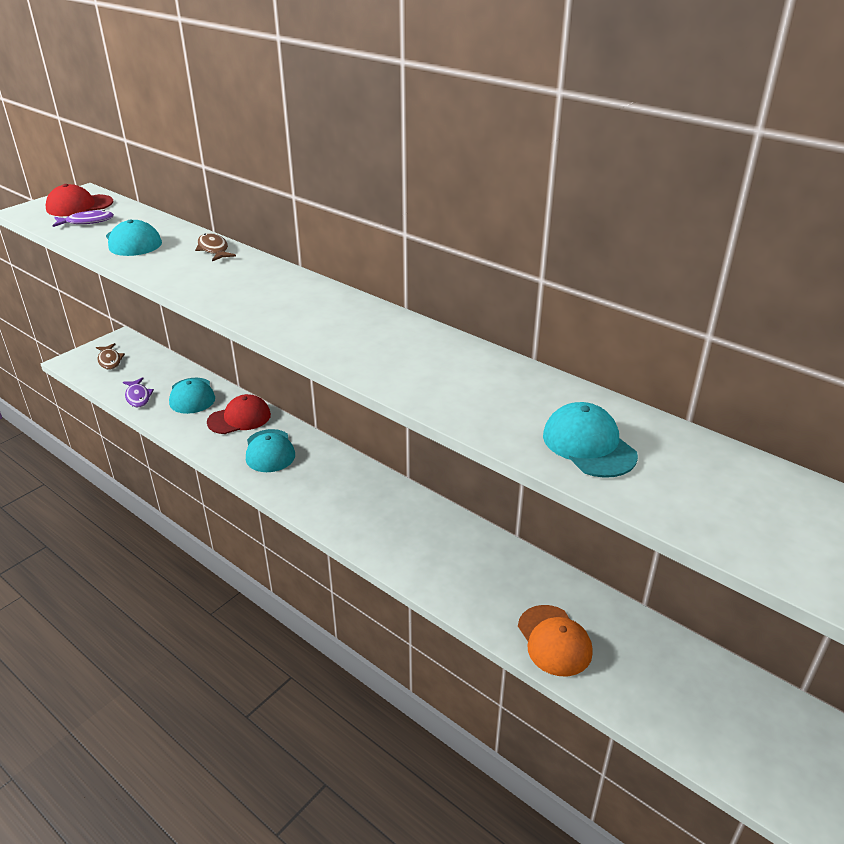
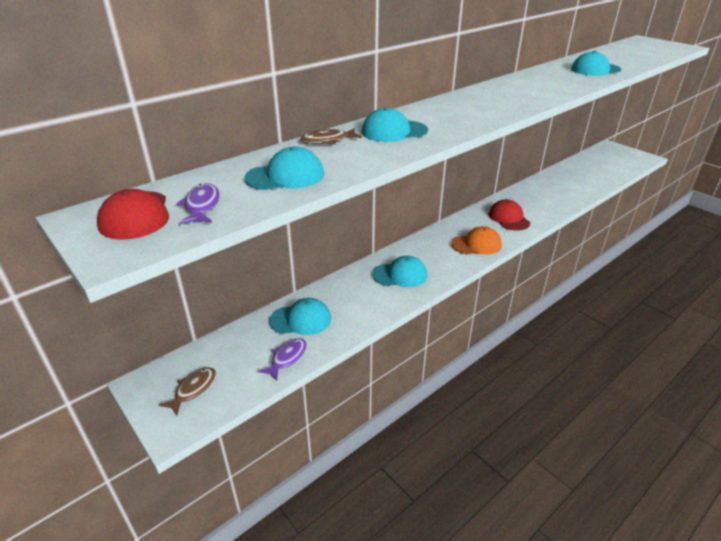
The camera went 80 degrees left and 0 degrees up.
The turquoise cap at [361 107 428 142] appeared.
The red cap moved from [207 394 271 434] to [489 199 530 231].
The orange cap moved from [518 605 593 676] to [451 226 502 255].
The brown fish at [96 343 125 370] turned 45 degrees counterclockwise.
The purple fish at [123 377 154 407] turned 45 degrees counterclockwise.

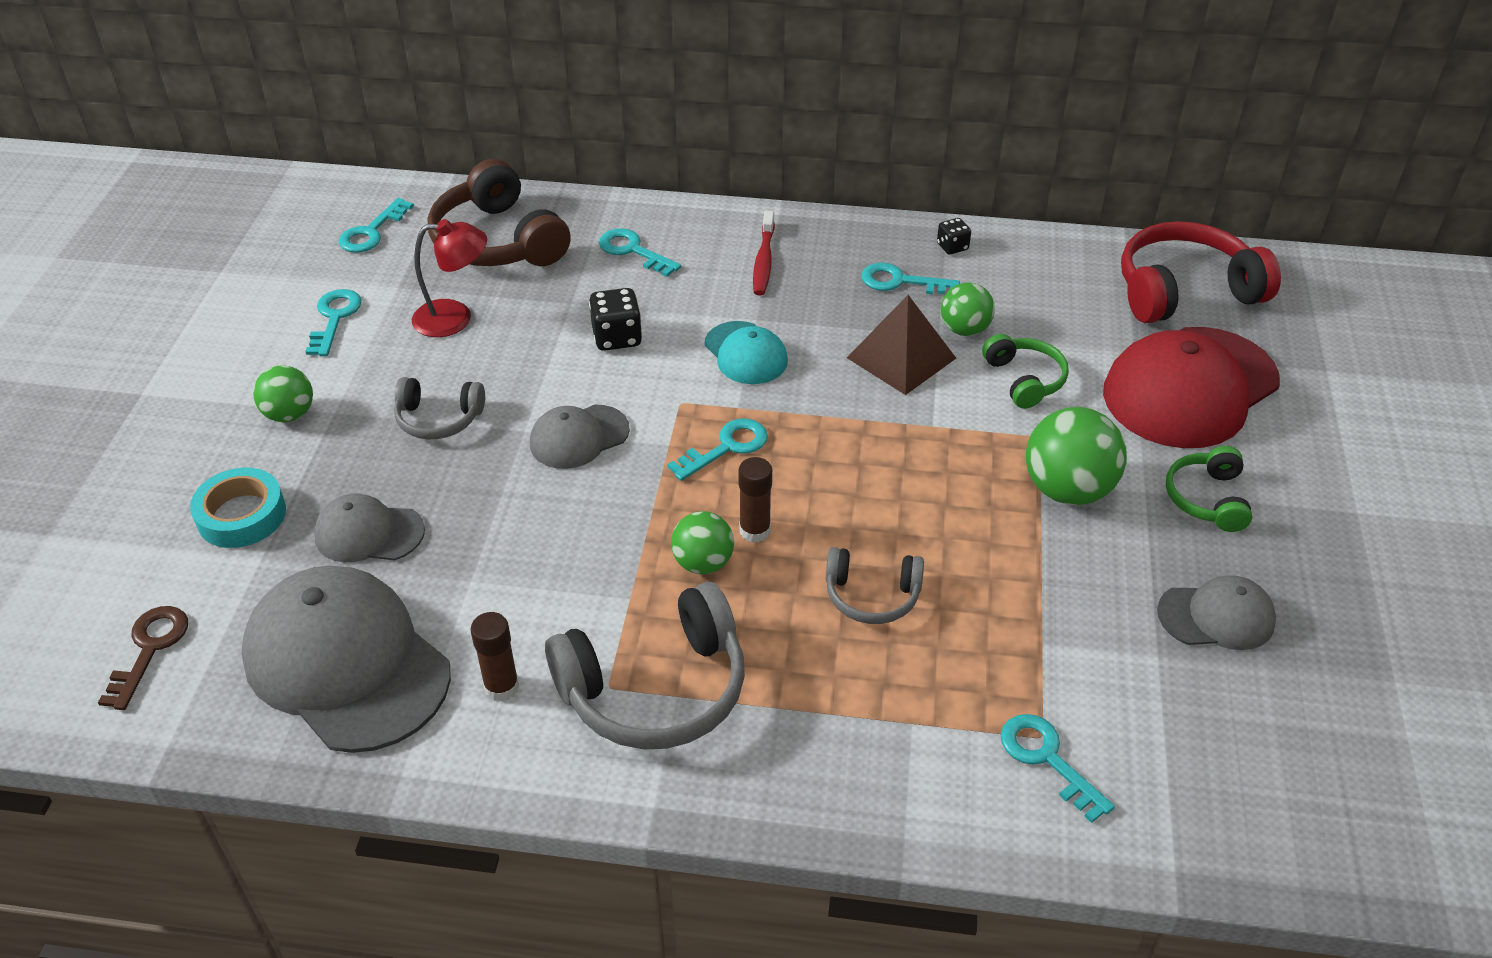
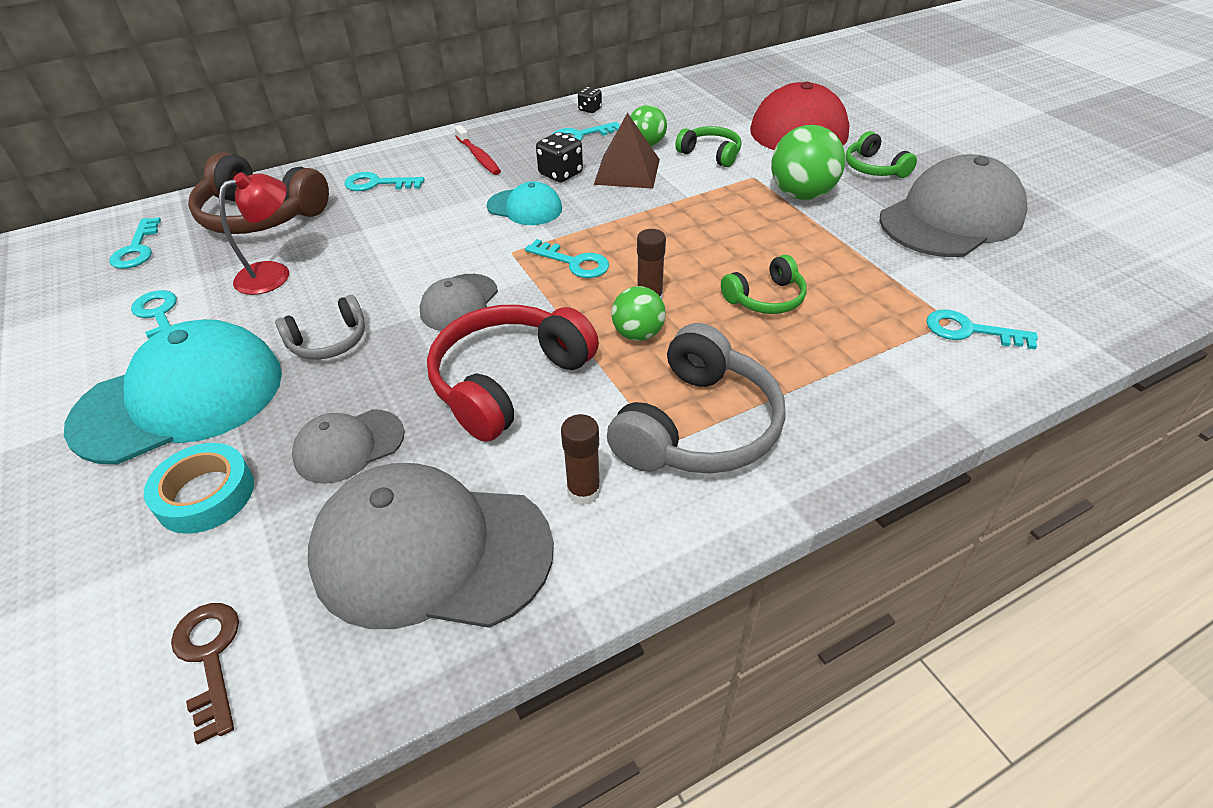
The camera went 35 degrees left and 0 degrees up.
The black dice moved from [589 288 642 351] to [536 132 583 182].
The red headphones moved from [1121 221 1281 323] to [427 305 599 442].
The green ball at [253 365 313 422] was replaced by the turquoise cap at [64 319 282 464].
The grey headphones at [826 547 924 624] became the green headphones at [721 255 807 314].
The turquoise key at [667 419 768 481] turned 105 degrees clockwise.
The grey cap at [1157 575 1276 650] changed to 1.94 times the size.

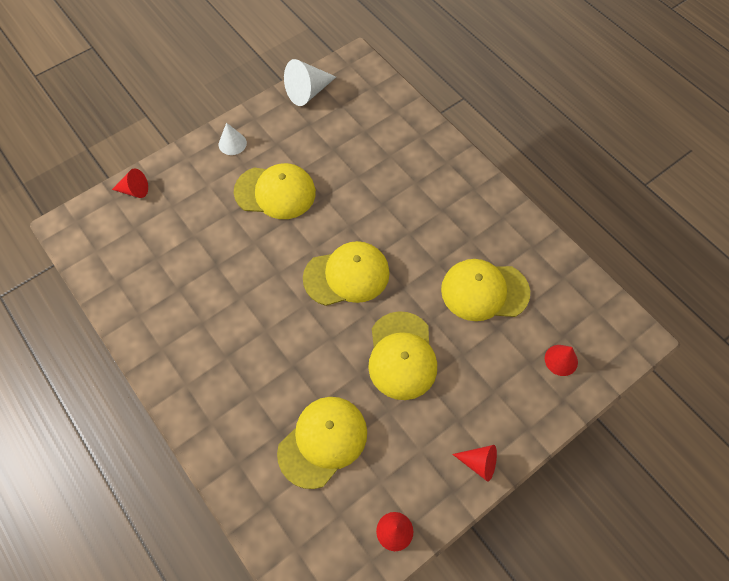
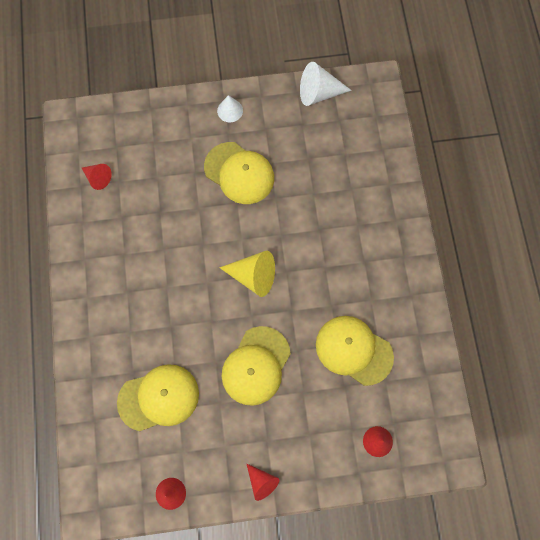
The camera went 30 degrees right and 10 degrees up.
The red cone moved from [112 169 148 198] to [82 164 112 190].
The yellow cap at [303 241 390 306] was replaced by the yellow cone at [219 251 275 297].

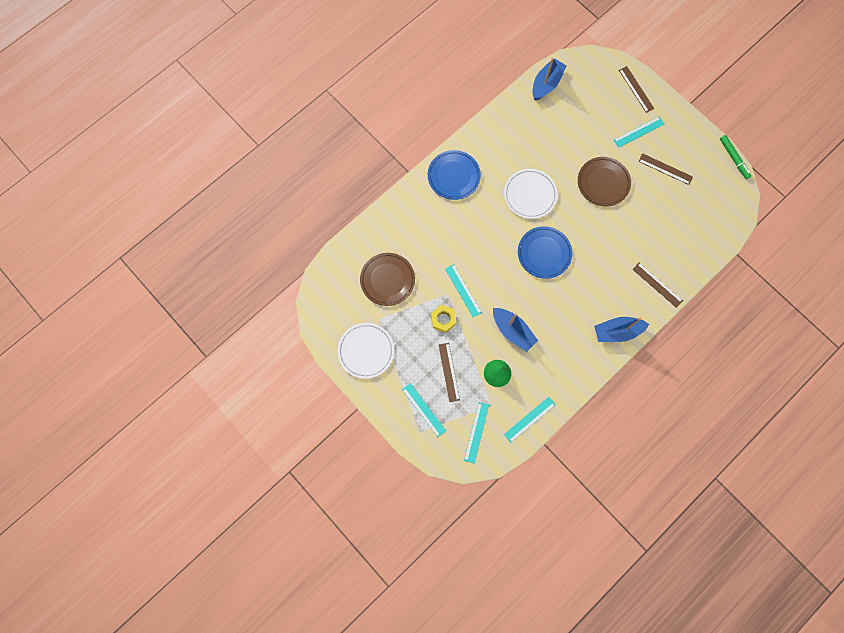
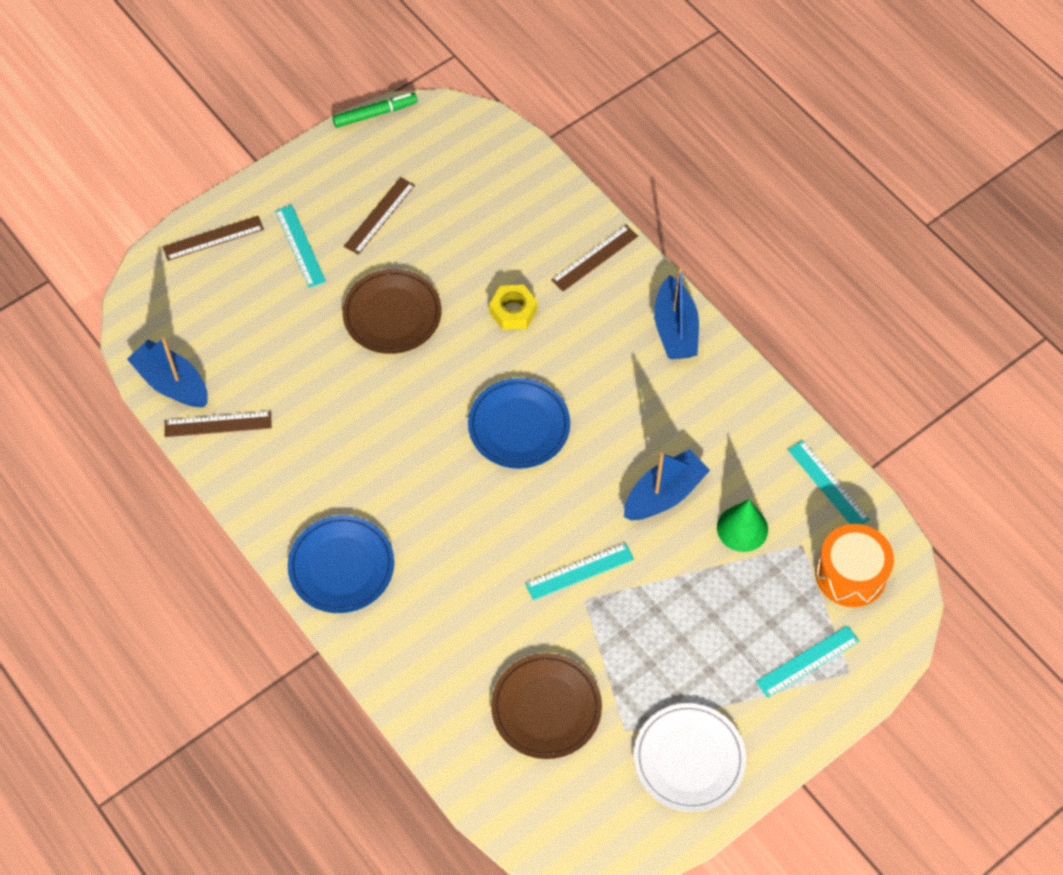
The camera went 85 degrees left and 15 degrees down.
The white plate at [504 169 558 219] disappeared.
The yellow nut moved from [431 305 457 333] to [489 284 537 330].
The brown ruler moved from [439 343 460 402] to [165 411 272 437].
The turquoise ruler at [464 402 489 464] was replaced by the orange drum at [815 524 894 607].

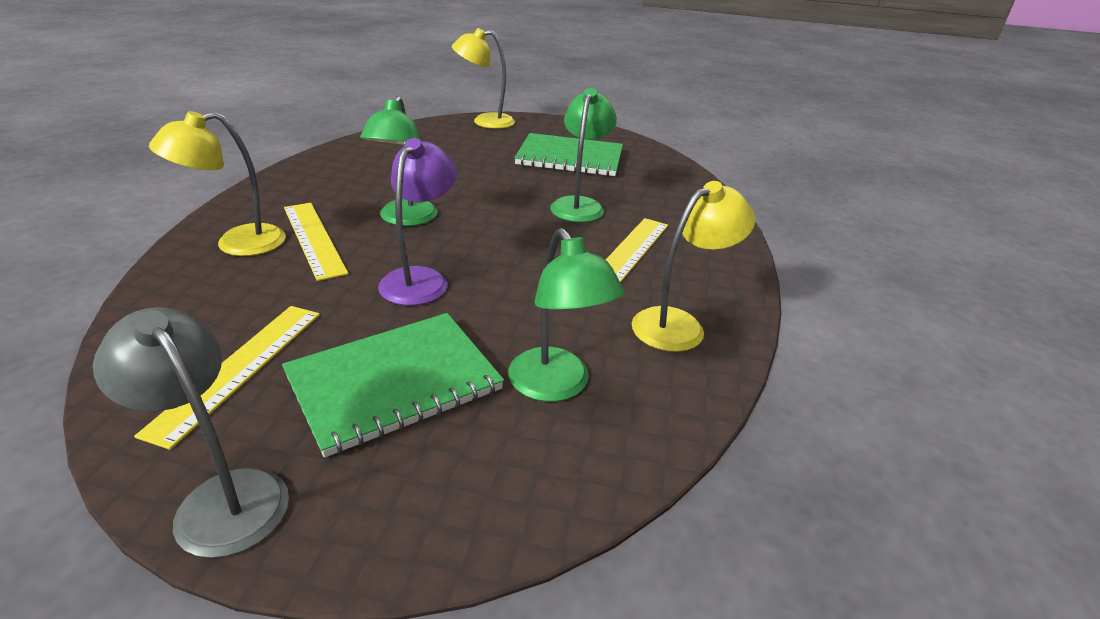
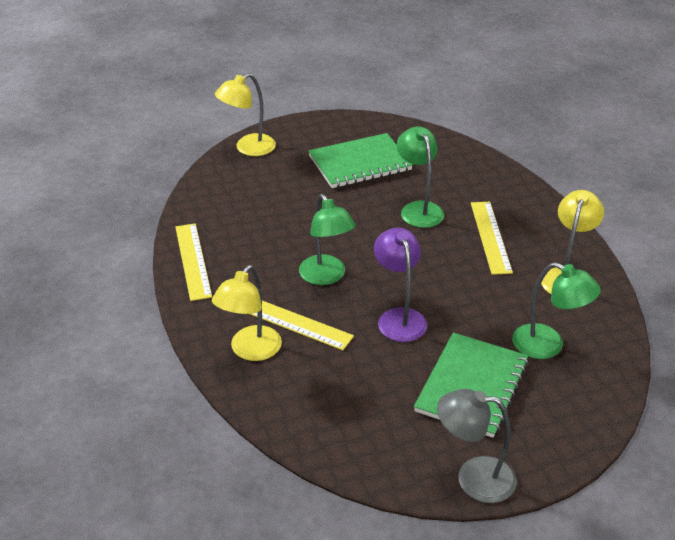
The camera went 30 degrees left and 5 degrees up.
The yellow ruler moved from [134 306 320 450] to [175 224 212 301].

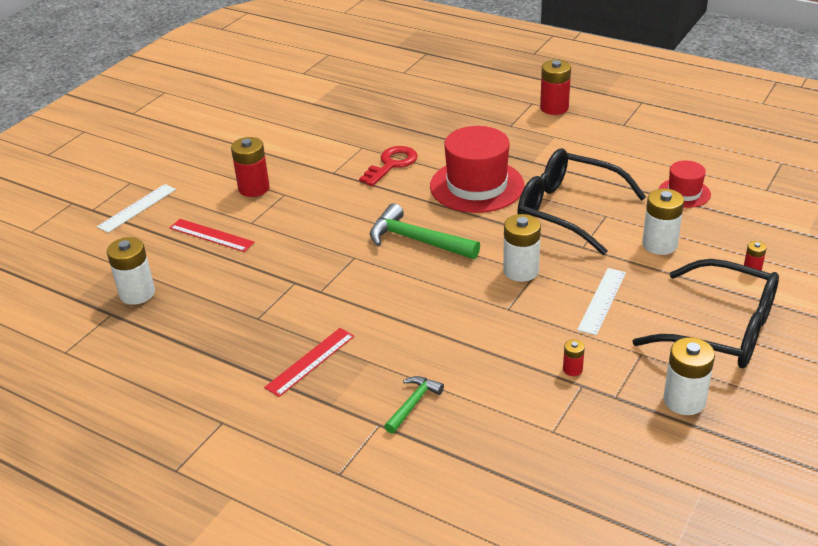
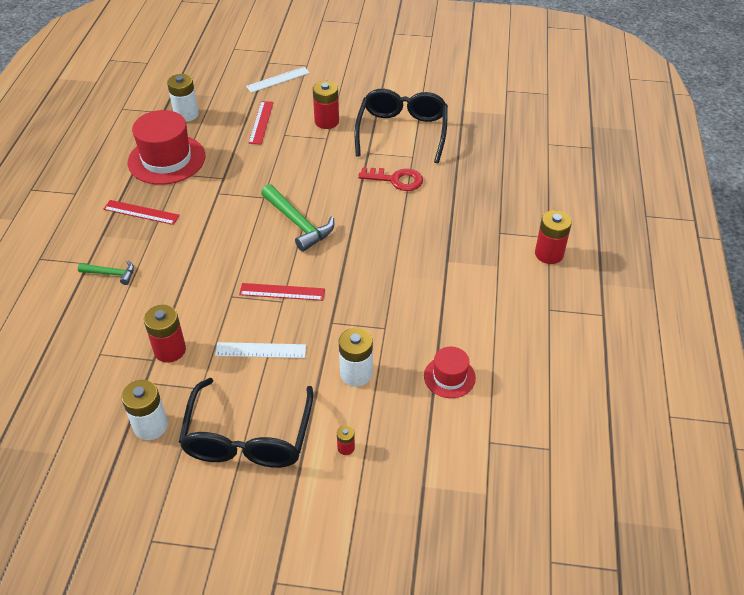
The camera went 65 degrees right and 10 degrees up.
The red hat moved from [430 126 525 213] to [128 110 205 185].
The black glasses moved from [517 148 646 255] to [354 89 448 163].
The white battery at [503 214 541 282] was replaced by the red ruler at [239 283 325 301].
The white ruler at [97 184 176 233] turned 45 degrees counterclockwise.
The green hammer at [370 203 480 259] turned 135 degrees clockwise.
The red battery at [563 339 585 376] changed to 2.01 times the size.

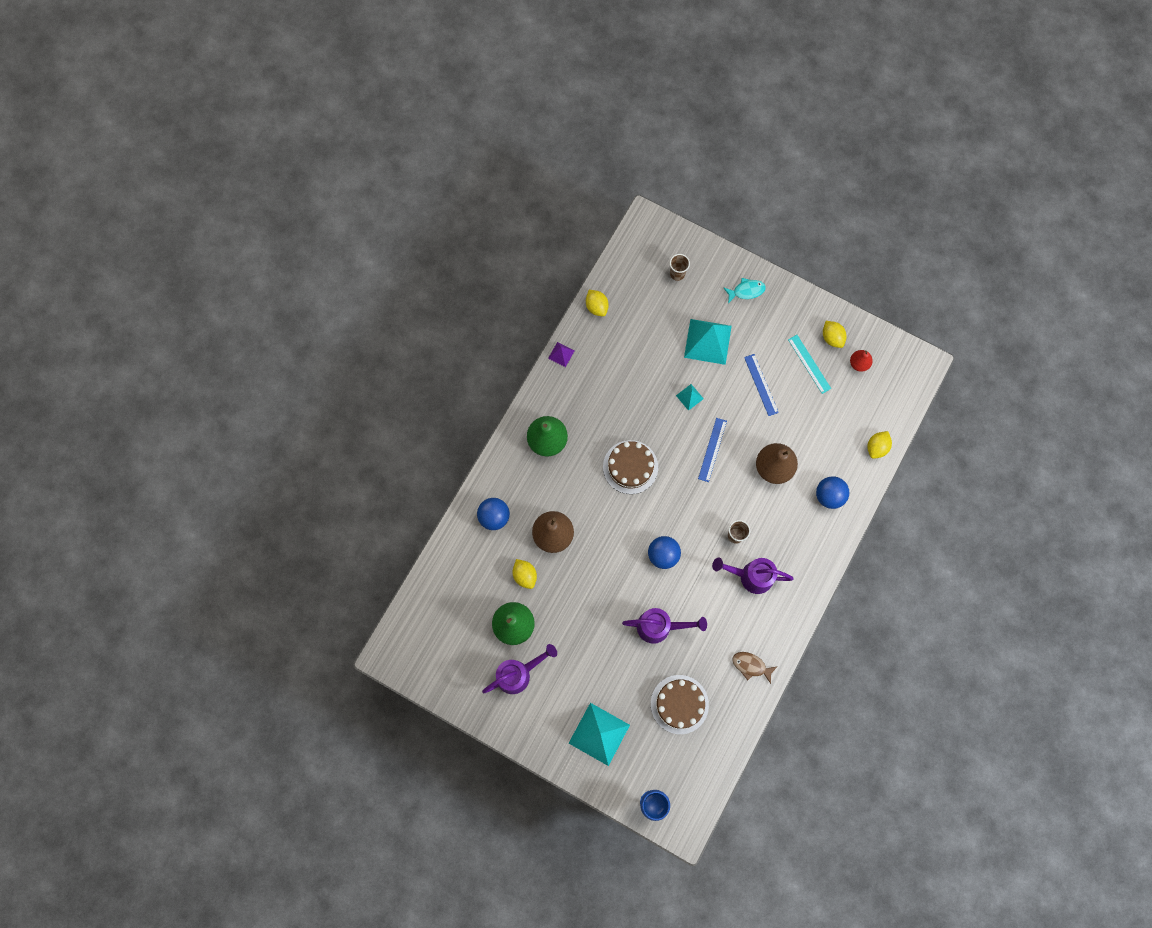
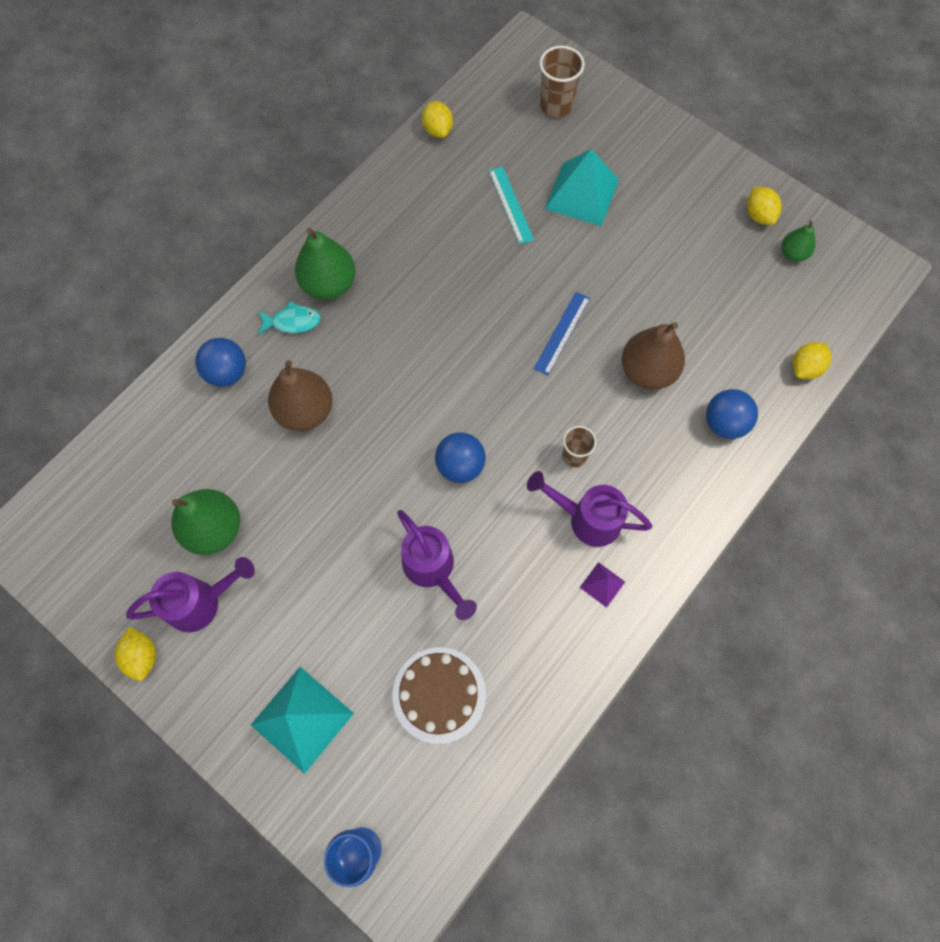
The camera went 10 degrees right and 5 degrees down.
The brown cake at [603 440 658 494] disappeared.
The turquoise pyramid at [676 384 704 411] disappeared.
The brown fish at [732 652 778 684] disappeared.
The blue ruler at [744 354 779 416] disappeared.
The yellow lemon moved from [512 559 537 589] to [114 627 156 681].
The purple pyramid moved from [548 342 575 367] to [580 562 625 608].
The turquoise fish moved from [723 278 766 303] to [258 301 321 335].
The turquoise ruler moved from [788 335 831 394] to [489 166 534 244].
The red pear at [850 350 873 372] became the green pear at [782 220 815 262].
The purple watering can at [622 608 707 644] turned 45 degrees clockwise.
The brown cup at [670 254 690 281] changed to 1.55 times the size.

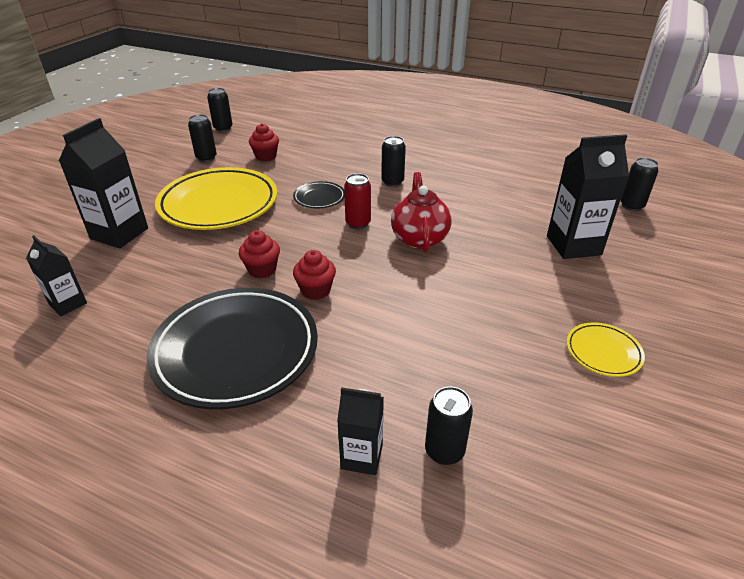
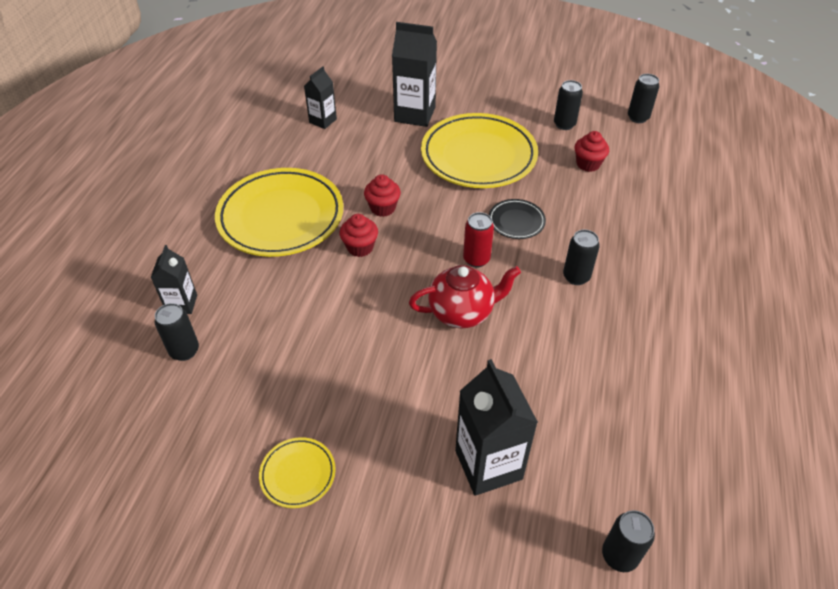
The camera went 80 degrees right and 10 degrees up.
The black plate at [147 288 318 409] became the yellow plate at [215 168 343 257].

